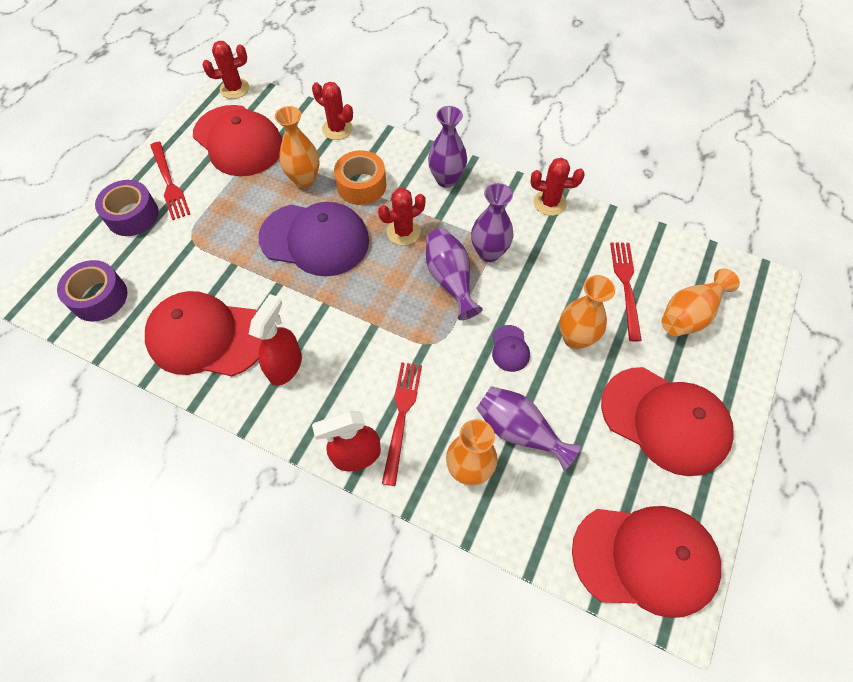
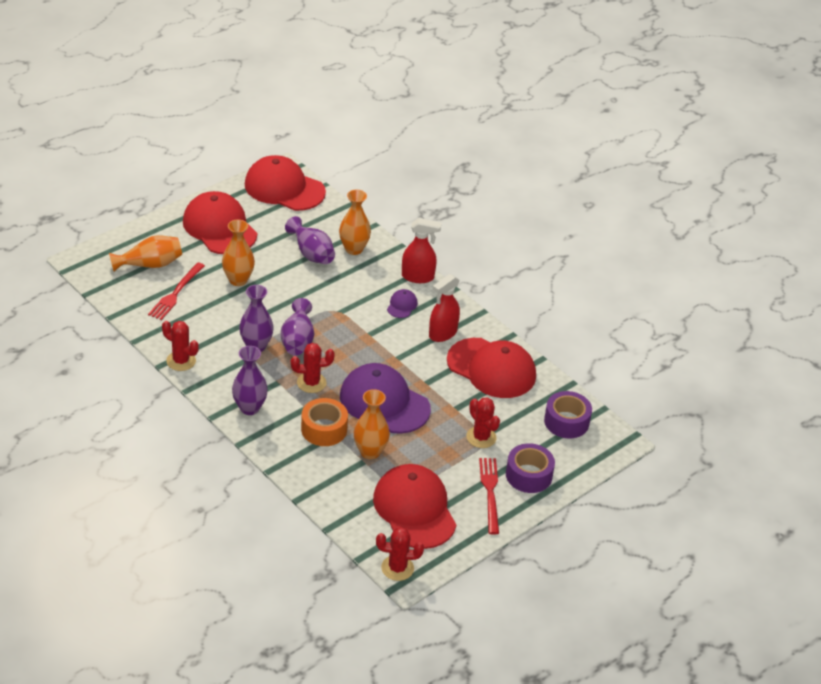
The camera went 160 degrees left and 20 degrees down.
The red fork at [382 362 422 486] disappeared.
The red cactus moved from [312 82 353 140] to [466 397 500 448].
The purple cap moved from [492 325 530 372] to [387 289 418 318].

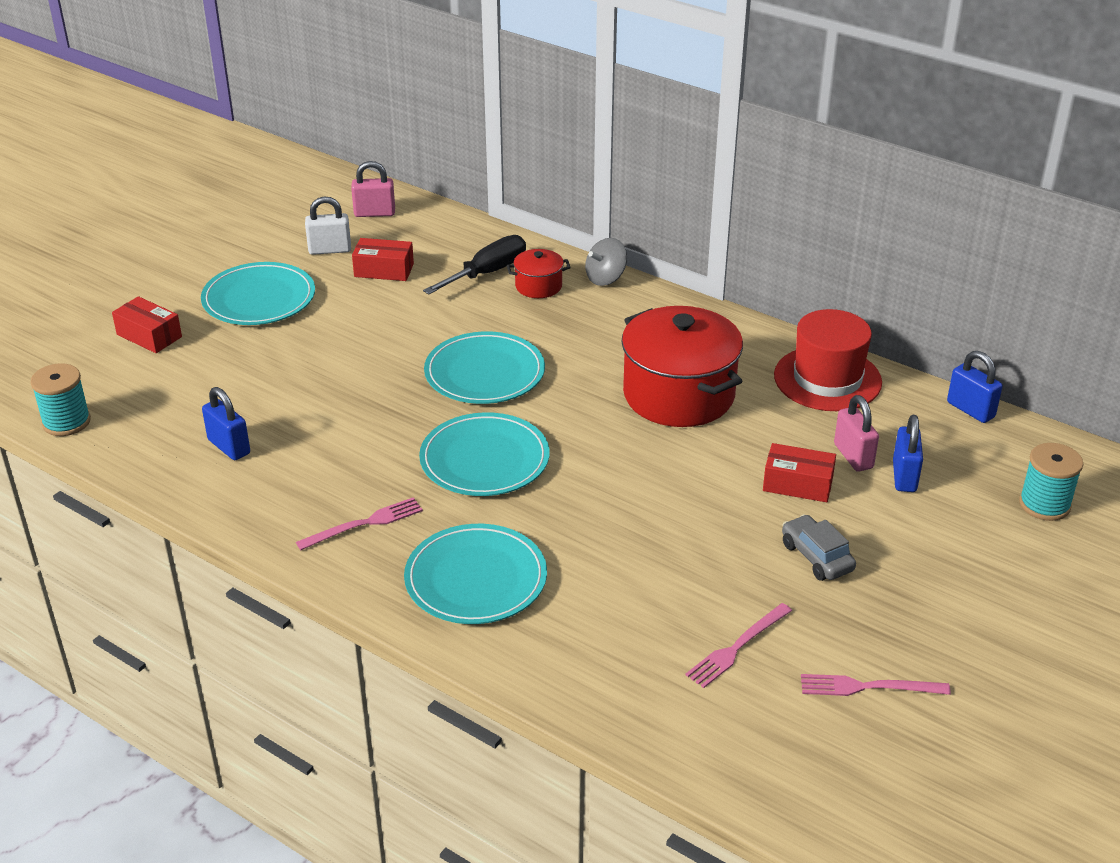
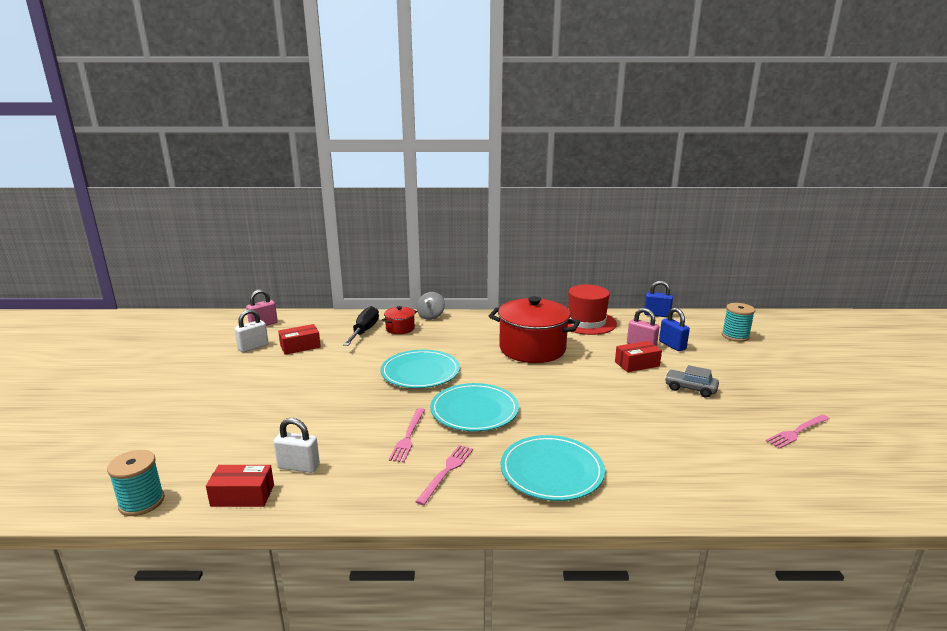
The camera went 35 degrees left and 15 degrees down.
The turquoise plate at [201 262 315 325] disappeared.
The red box moved from [112 296 182 353] to [206 465 274 507].
The pink fork moved from [685 603 792 688] to [389 408 425 463].
The blue padlock at [202 387 250 460] became the white padlock at [273 418 320 473].

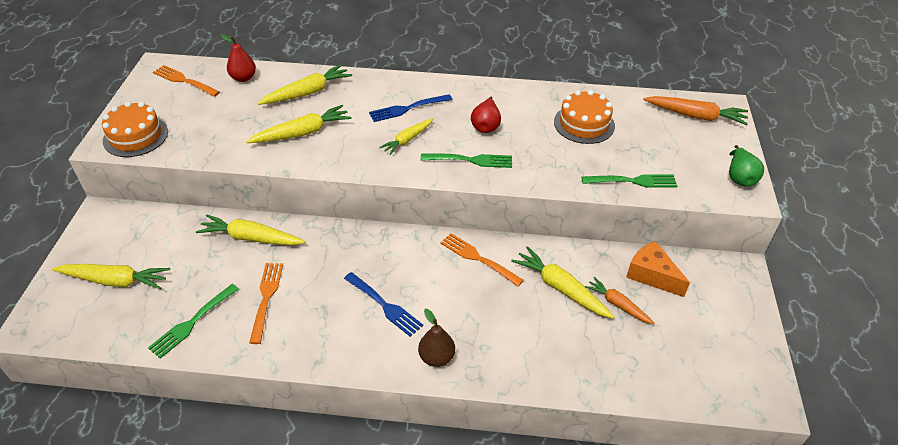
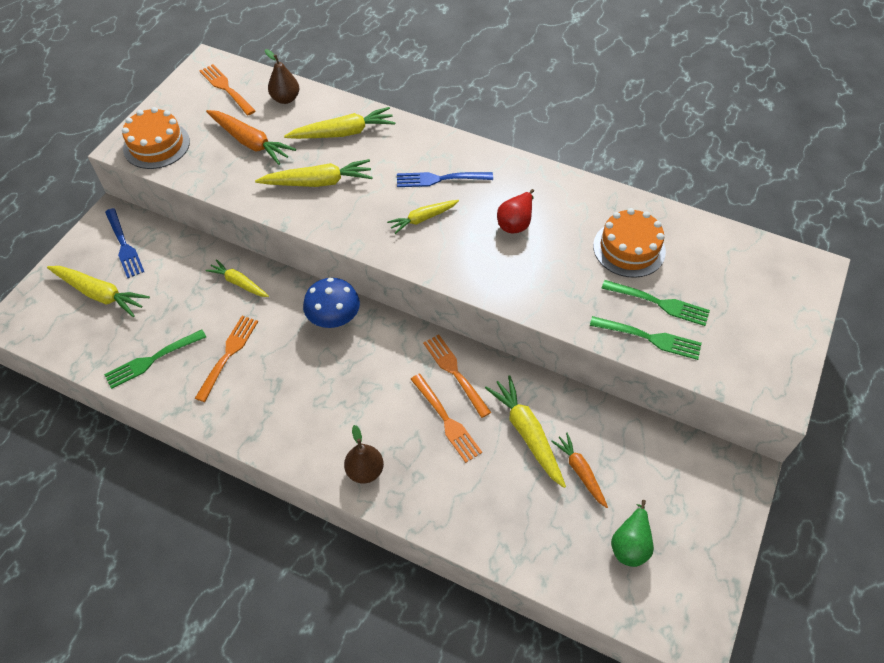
The camera went 20 degrees right and 10 degrees up.
The orange cheese at [626 241 690 297] disappeared.
The blue mushroom at [303 278 360 328] appeared.
The orange fork at [410 374 482 463] appeared.
The blue fork moved from [344 272 423 337] to [105 208 144 278].
The green fork moved from [421 153 512 168] to [601 280 710 326].
The orange carrot moved from [643 96 748 125] to [206 110 296 165].
The green pear moved from [729 145 764 187] to [611 500 654 567].
The red pear at [221 34 256 82] became the brown pear at [265 49 299 104].
The yellow carrot at [196 214 305 245] changed to 0.64 times the size.

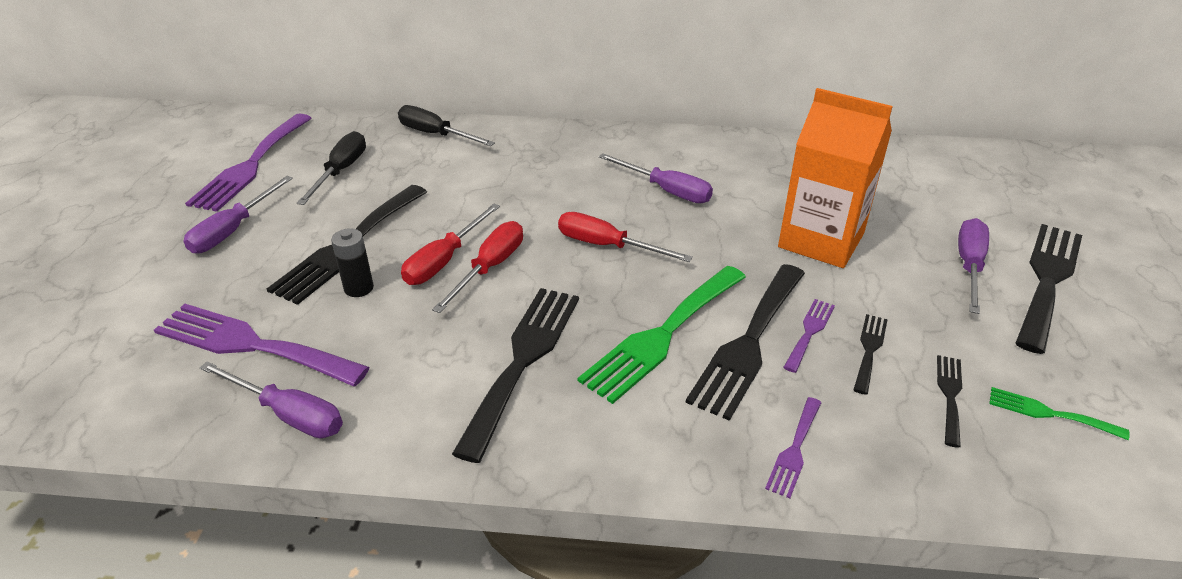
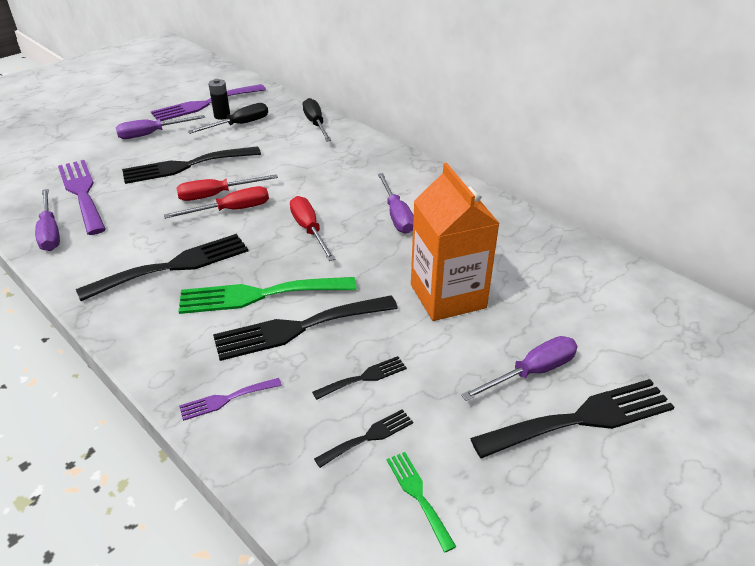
The camera went 40 degrees right and 0 degrees up.
The purple fork at [783 299 835 373] disappeared.
The black battery moved from [331 228 374 297] to [209 79 230 120].

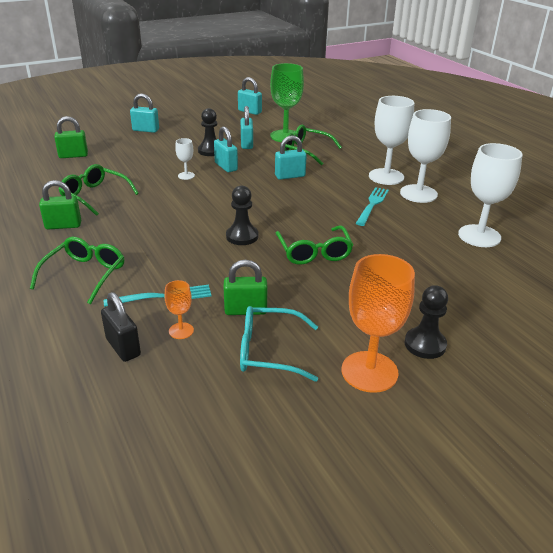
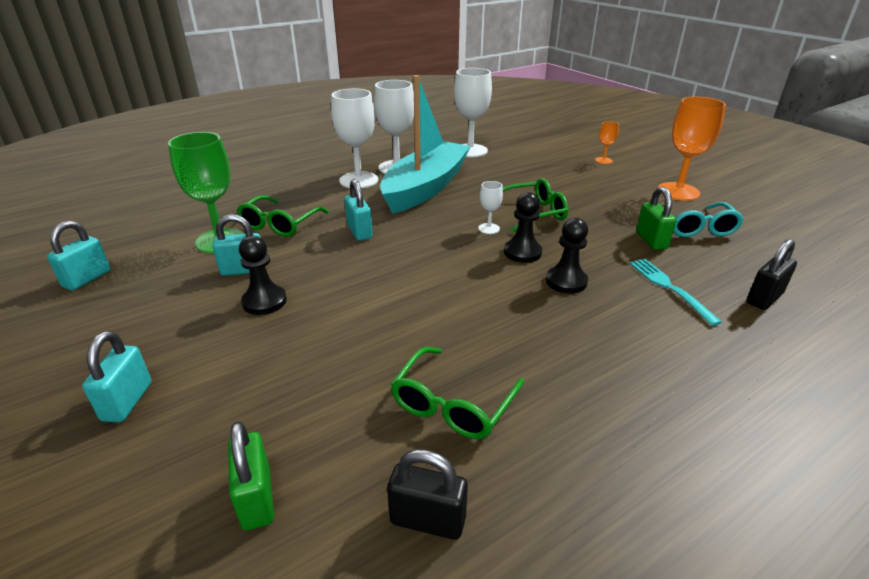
The camera went 95 degrees left and 0 degrees up.
The green glasses at [30 237 124 304] disappeared.
The green padlock at [39 180 81 229] disappeared.
The turquoise padlock at [214 126 238 172] disappeared.
The black padlock at [387 449 468 540] appeared.
The orange goblet moved from [165 280 194 339] to [595 121 619 164].
The white goblet moved from [175 138 195 180] to [478 181 503 234].
The black pawn moved from [405 285 448 359] to [546 218 588 294].
The turquoise fork at [356 187 389 226] was replaced by the turquoise boat at [380 75 471 214].

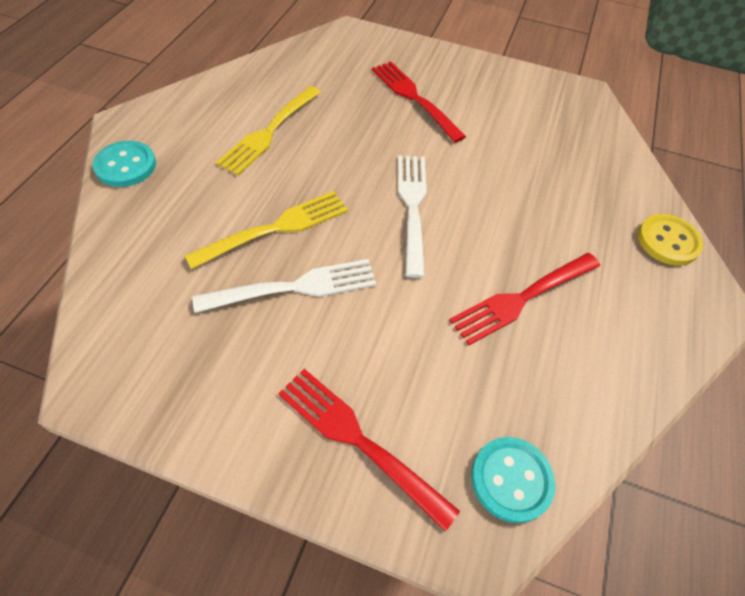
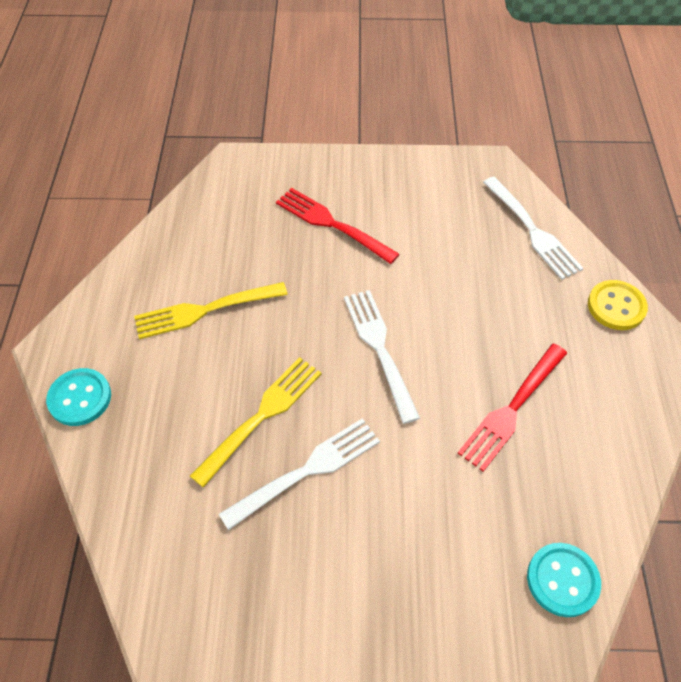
The camera went 15 degrees left and 0 degrees up.
The red fork at [278 369 460 532] disappeared.
The white fork at [483 177 583 280] appeared.
The yellow fork at [216 86 321 176] turned 60 degrees clockwise.

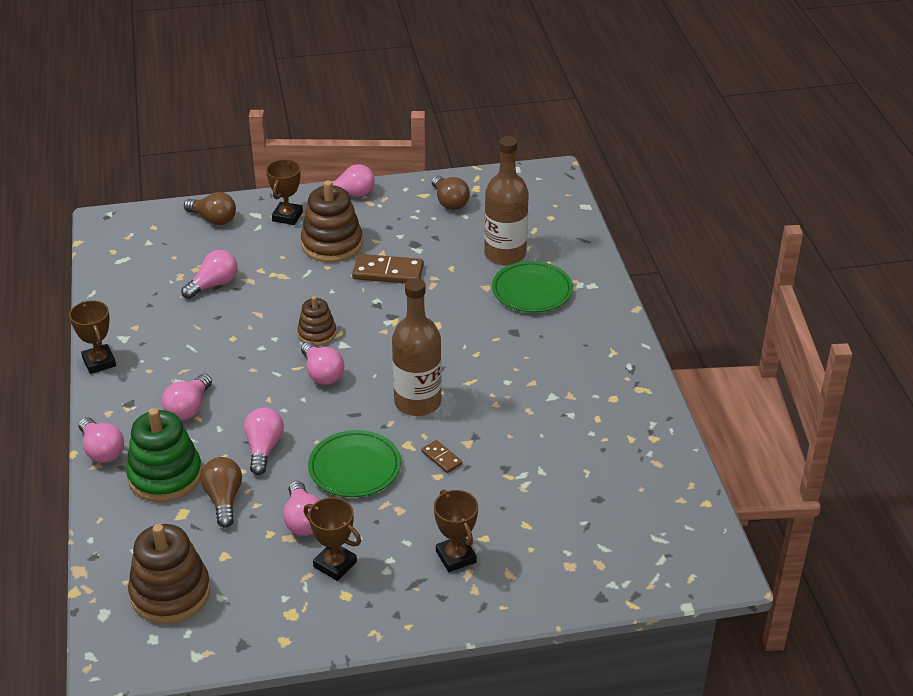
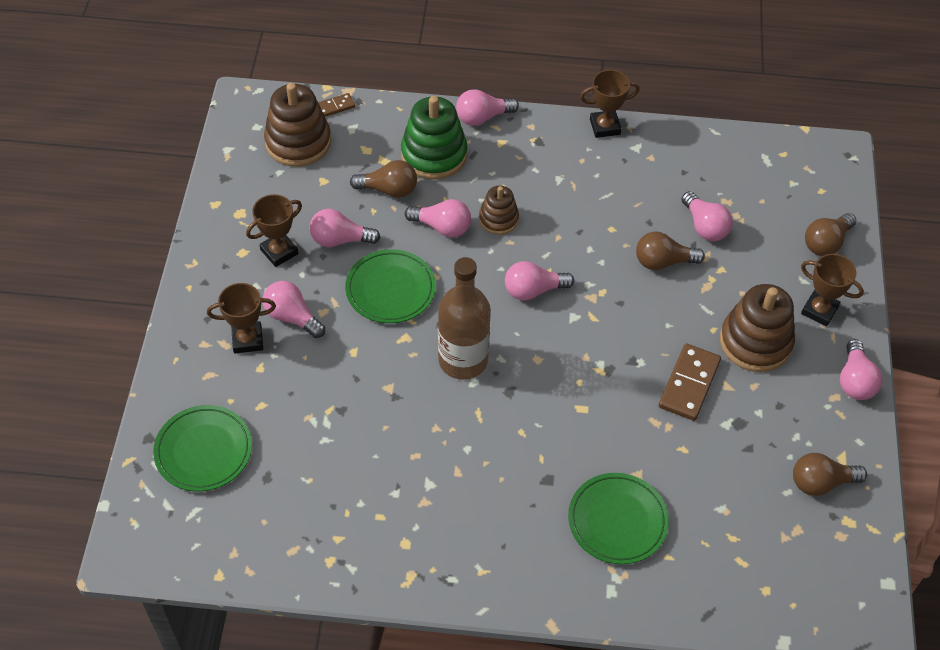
The camera went 105 degrees right and 15 degrees up.
The brown bottle at [484 136 529 265] disappeared.
The green plate at [153 405 252 492] appeared.
The brown light bulb at [636 231 705 270] appeared.
The pink light bulb moved from [162 374 212 420] to [263 281 325 338].
The brown stacking toy moved from [297 296 337 346] to [479 186 519 235].
The brown domino moved from [421 440 462 473] to [318 93 355 117].

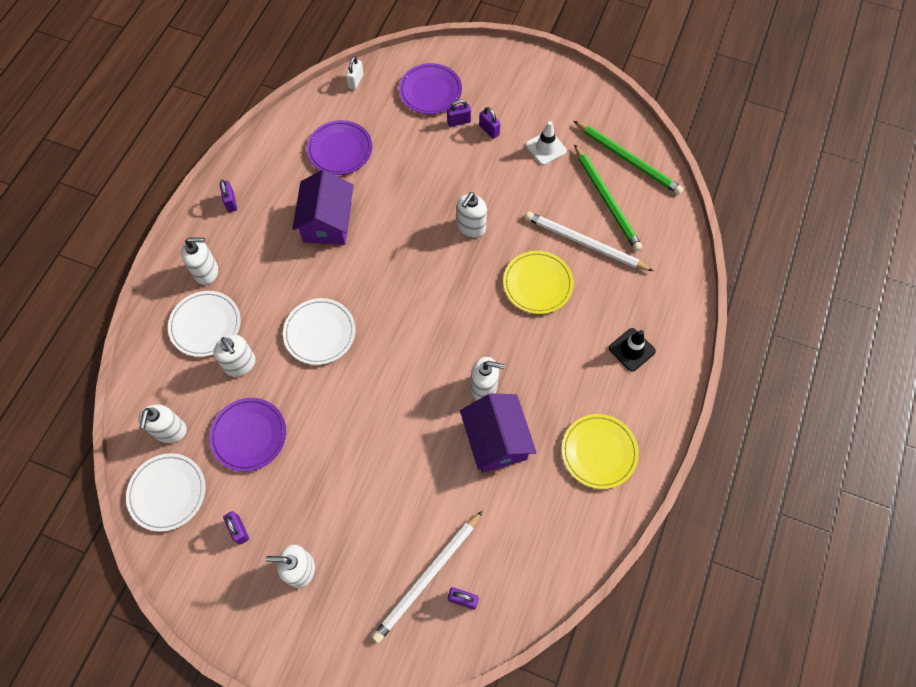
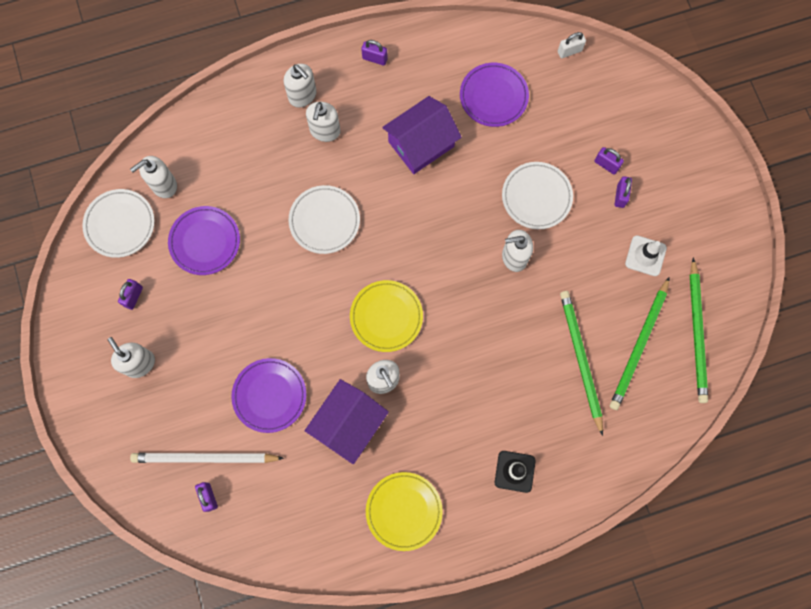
The camera went 50 degrees right and 10 degrees up.
The white plate moved from [168 291 241 357] to [502 162 573 229].
The white soap dispenser moved from [213 335 256 377] to [306 102 341 142].
The purple plate moved from [399 63 462 114] to [231 358 306 433].
The yellow plate moved from [503 251 574 314] to [350 280 423 352].
The white pencil at [525 212 653 271] became the green pencil at [560 291 603 436].
The purple padlock at [219 179 237 212] turned 75 degrees clockwise.

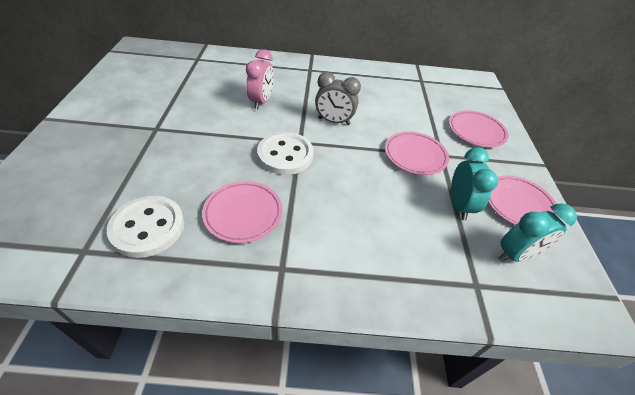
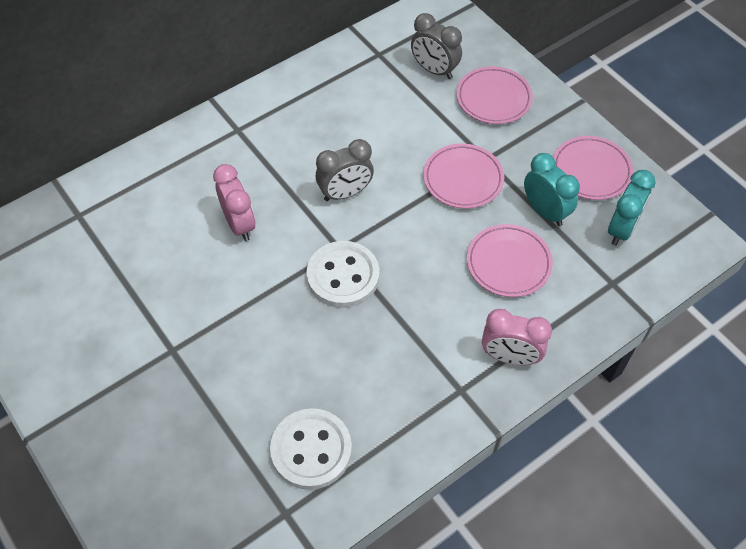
The camera went 35 degrees left and 10 degrees up.
The grey clock at [411 13 462 79] appeared.
The pink clock at [482 309 552 365] appeared.
The pink plate moved from [202 181 282 243] to [467 224 553 297].

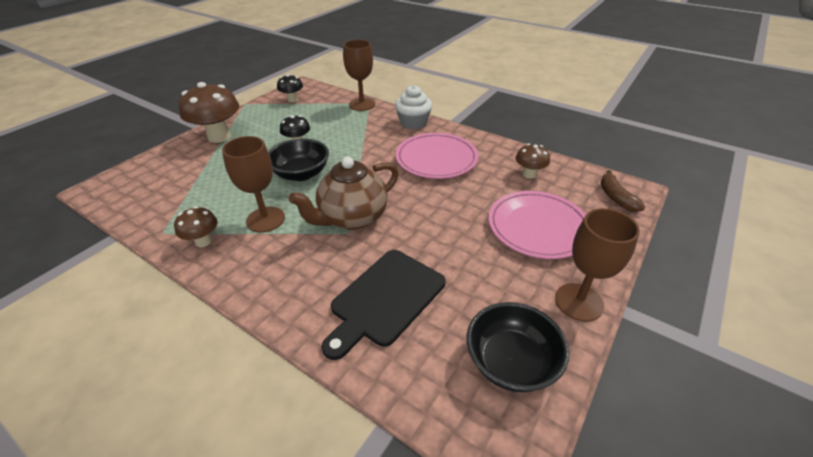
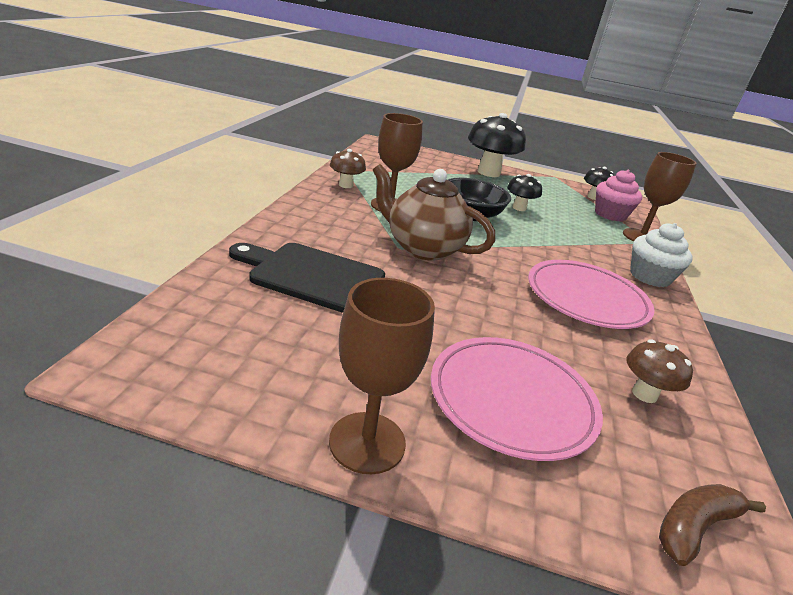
The camera went 65 degrees right and 10 degrees down.
The black bowl at [466 302 569 392] disappeared.
The pink cupcake at [595 170 642 222] appeared.
The brown mushroom at [178 82 239 143] became the black mushroom at [468 113 526 177].

